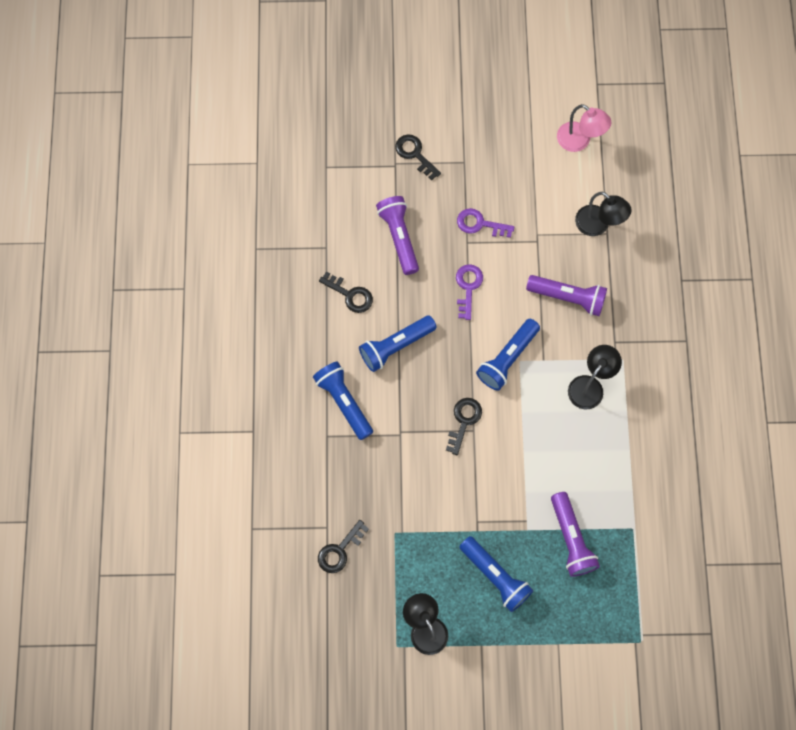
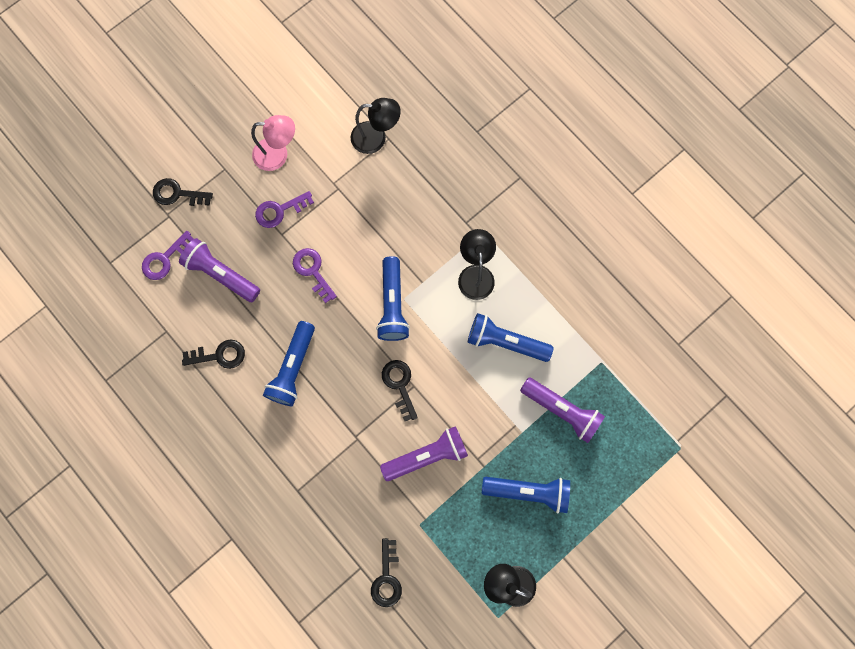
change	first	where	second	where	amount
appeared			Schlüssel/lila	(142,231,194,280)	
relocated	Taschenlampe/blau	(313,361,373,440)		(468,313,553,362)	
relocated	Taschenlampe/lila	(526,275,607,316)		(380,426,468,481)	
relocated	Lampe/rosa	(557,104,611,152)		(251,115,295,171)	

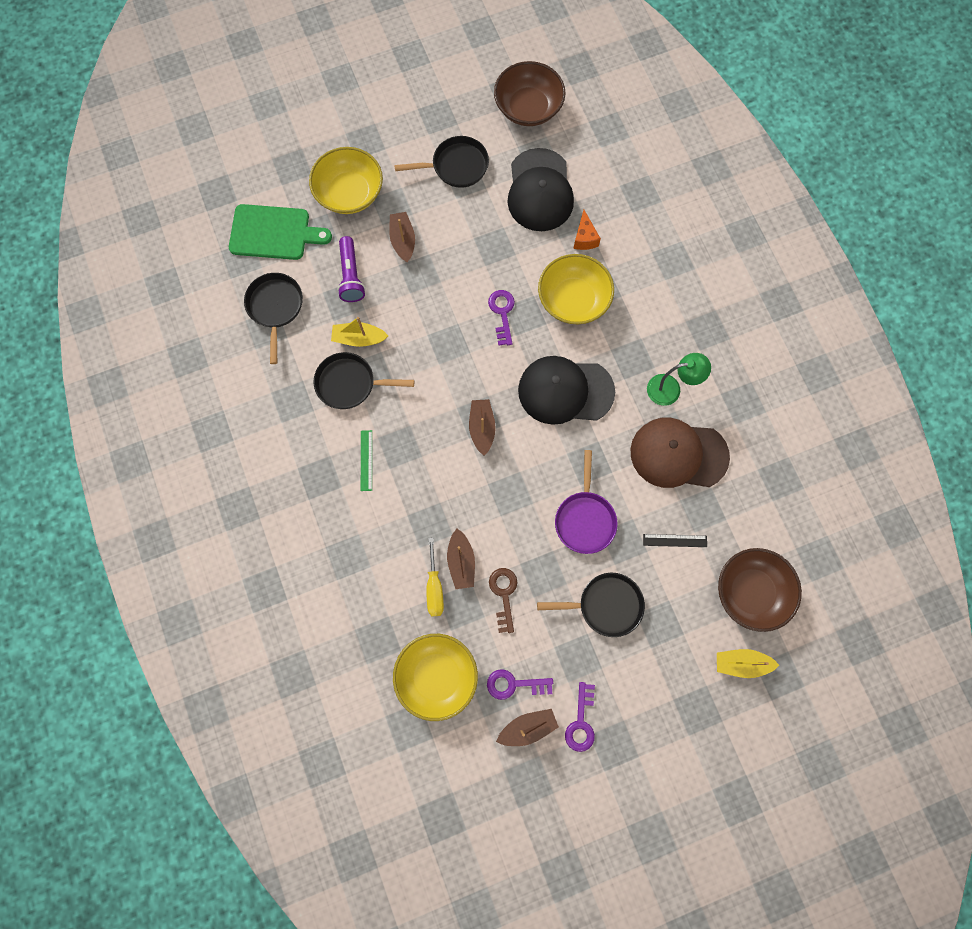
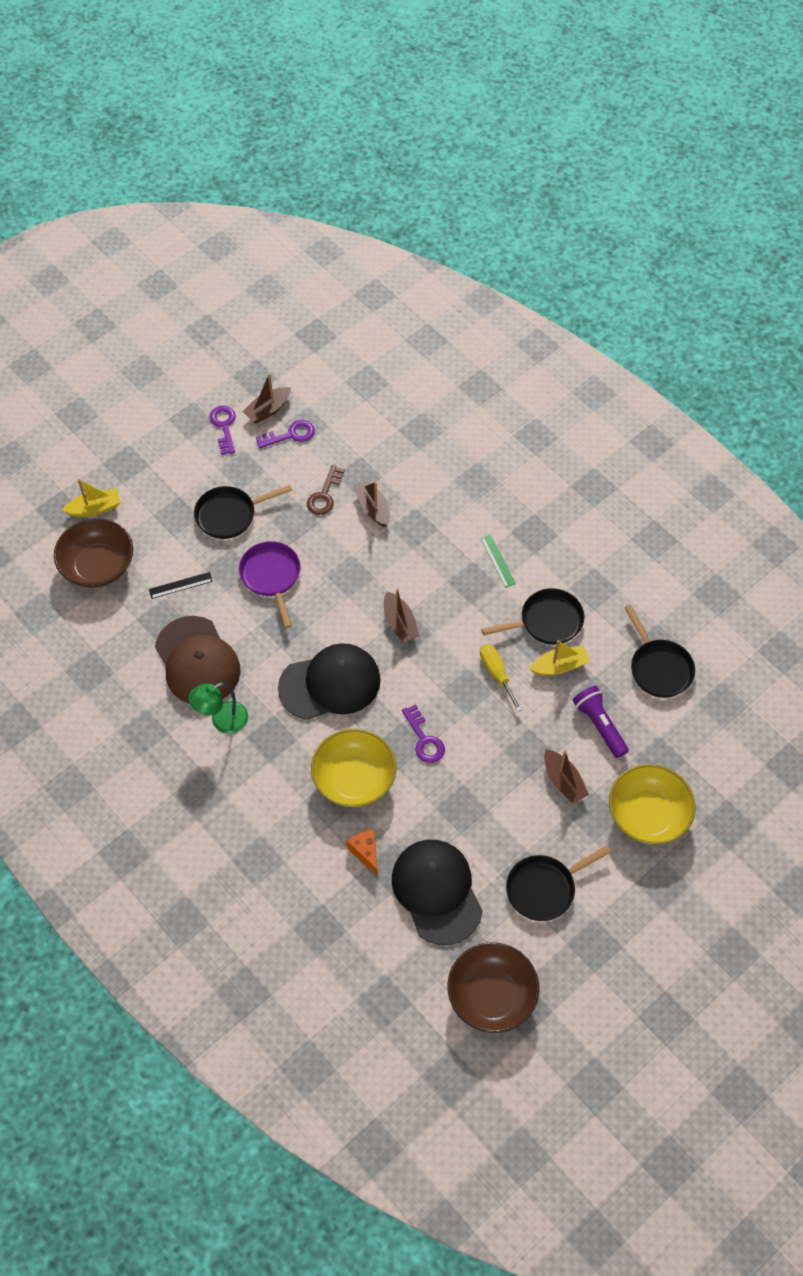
change	first	where	second	where	amount
missing	Schneidebrett/grün	(229,204,332,260)			
missing	Schüssel/gelb	(393,634,478,721)			
relocated	Schraubenzieher/gelb	(426,538,444,616)		(480,644,522,712)	
spun	Schlüssel/braun	(489,568,517,633)		(307,465,345,515)	45 degrees clockwise
spun	Kappe/braun	(631,418,730,488)		(155,616,241,704)	75 degrees clockwise

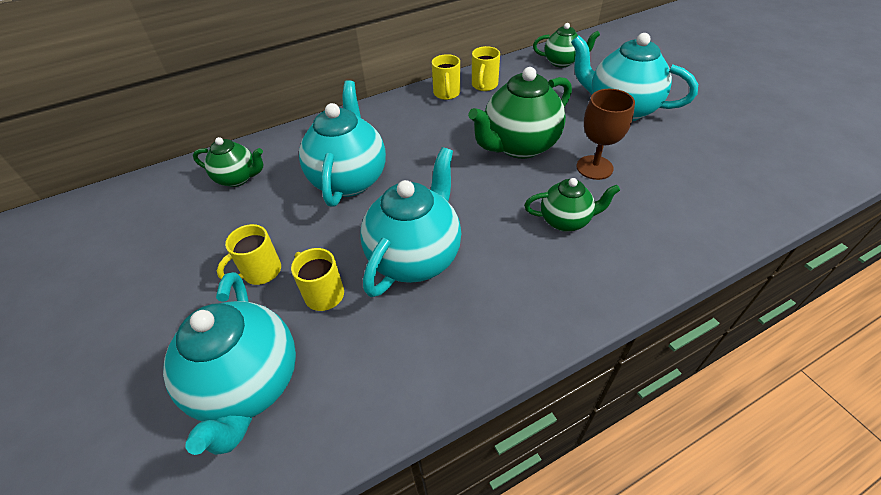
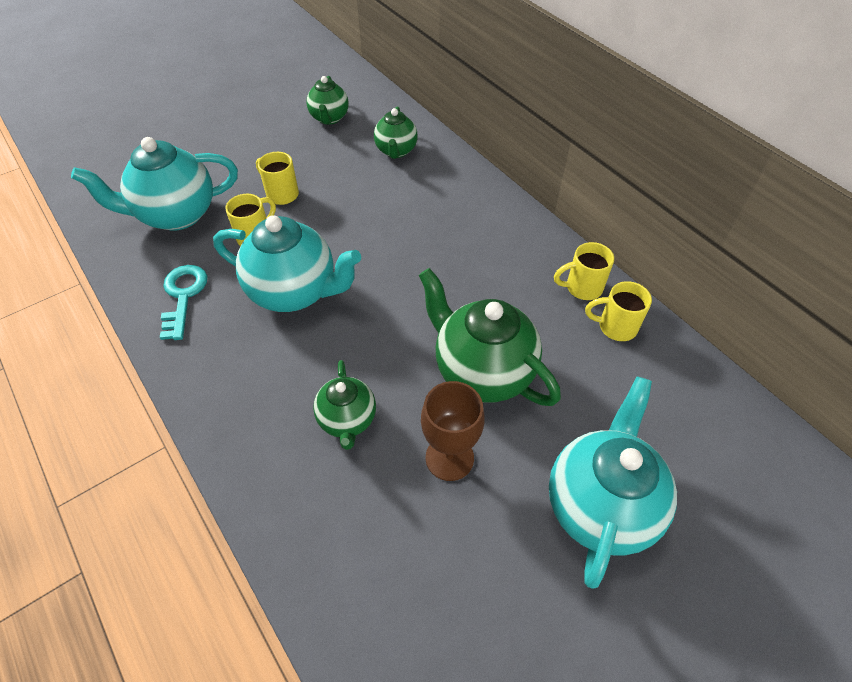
change	first	where	second	where	amount
missing	Teekanne/türkis	(299,80,386,207)			
appeared			Schlüssel/türkis	(160,265,208,340)	
relocated	Teekanne/grün	(533,23,600,68)		(306,76,349,125)	

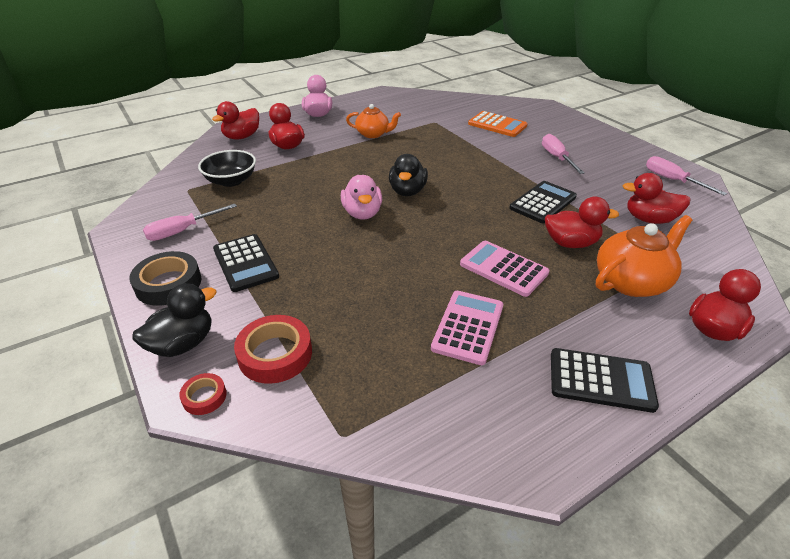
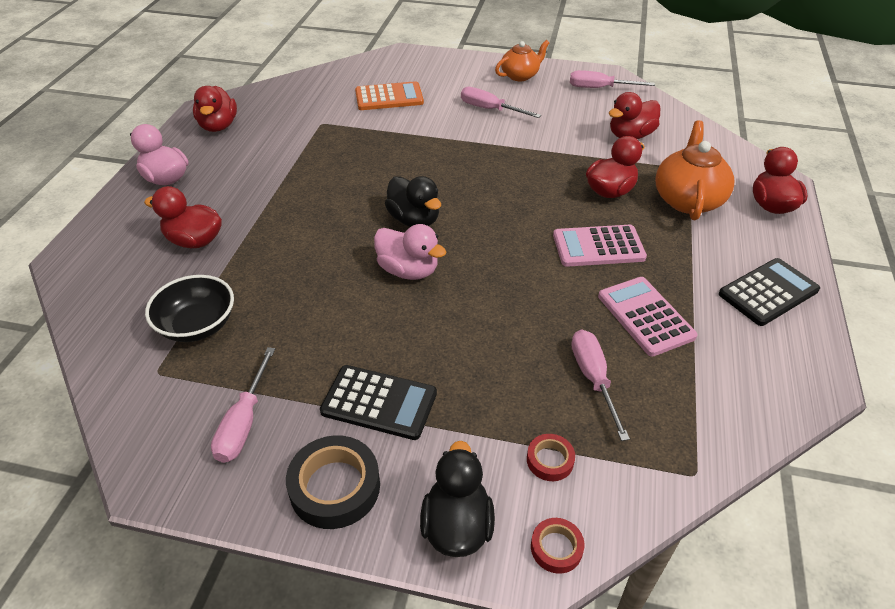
change	first	where	second	where	amount
missing	Taschenrechner/schwarz	(509,181,577,224)			
appeared			Schraubenzieher/rosa	(571,330,630,441)	
relocated	Ente/rot	(212,101,259,140)		(193,86,237,132)	
relocated	Teekanne/orange	(346,104,401,138)		(495,40,549,81)	
size	Klebeband/rot	(234,315,312,384)		(527,434,575,481)	x0.54

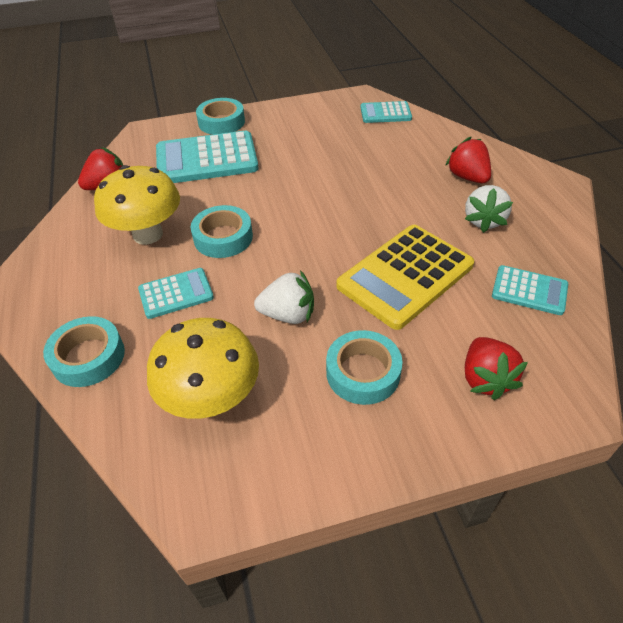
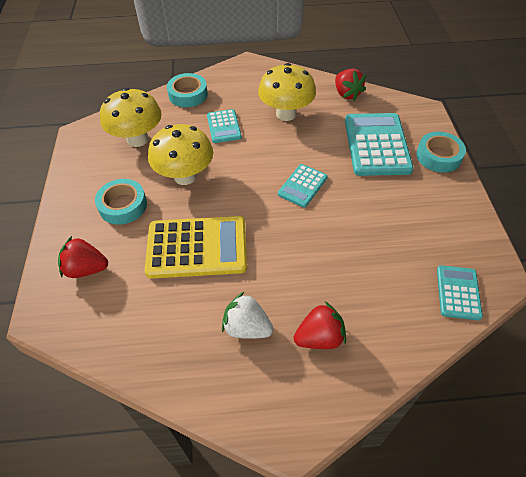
change	first	where	second	where	amount
missing	Klebeband/türkis	(191,205,253,258)			
relocated	Taschenrechner/türkis	(492,265,568,315)		(278,164,328,208)	
exchanged	Erdbeere/weiß	(254,270,314,324)	Pilz/gelb	(148,124,213,185)	
spun	Taschenrechner/gelb	(336,225,474,330)		(145,216,247,279)	120 degrees clockwise

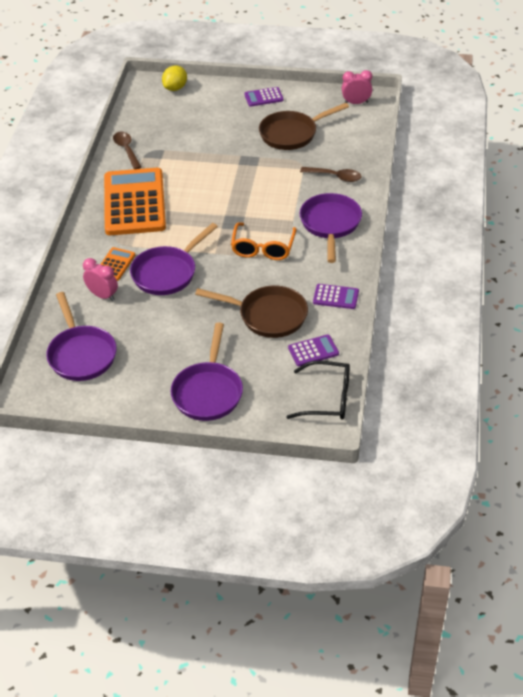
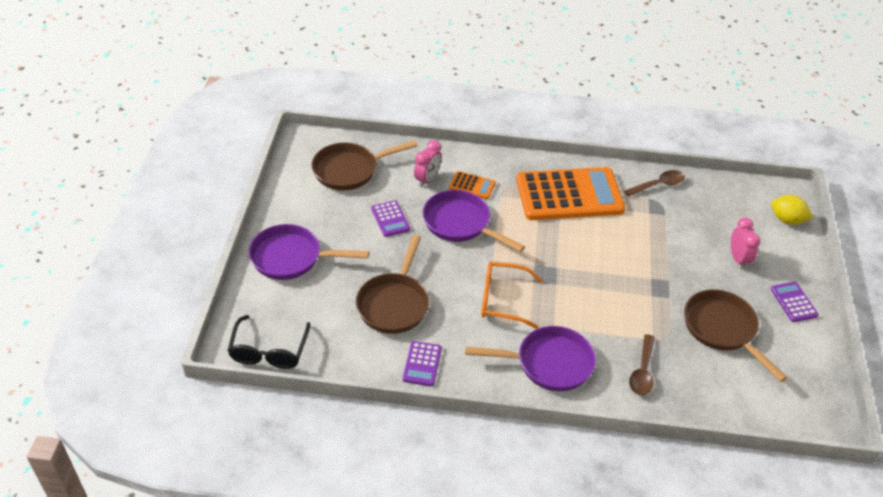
change	first	where	second	where	amount
relocated	Taschenrechner/lila	(288,334,339,366)		(371,200,410,237)	
relocated	Wecker/rosa	(342,70,372,104)		(731,218,760,270)	
colour	Pfanne/lila	(46,292,117,381)	Pfanne/braun	(312,141,418,190)	

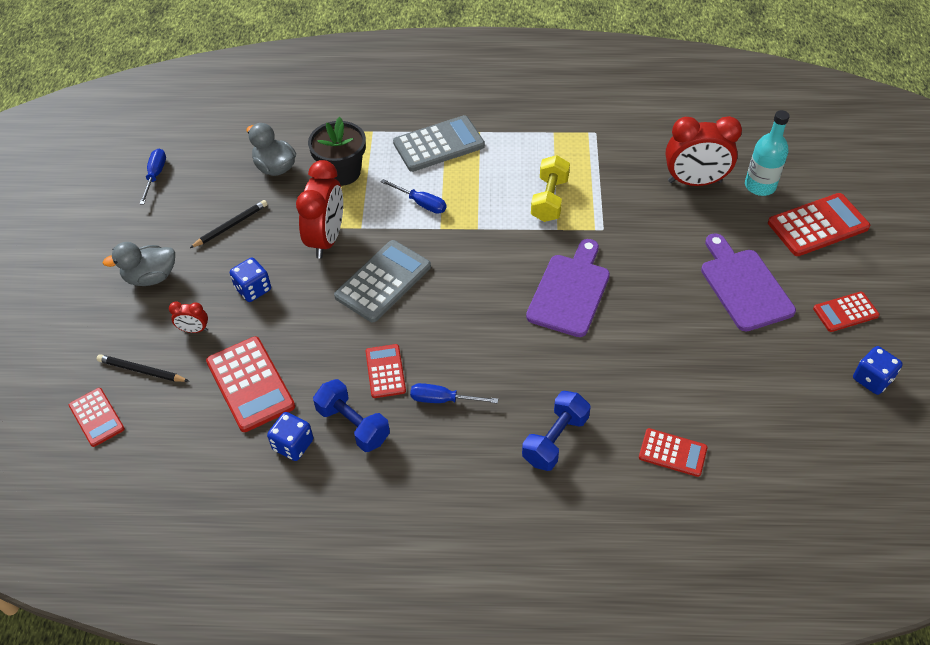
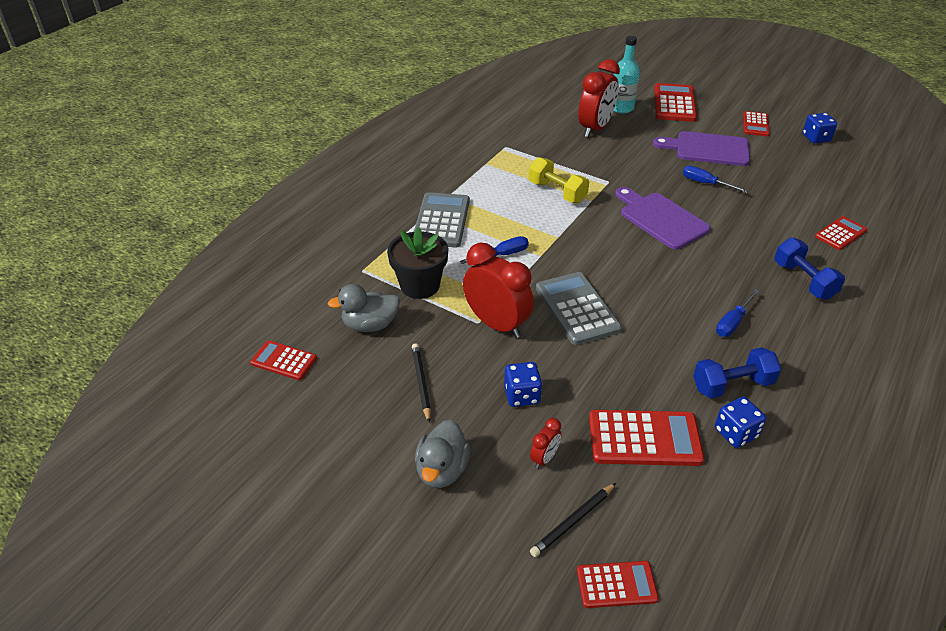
change	first	where	second	where	amount
relocated	Schraubenzieher/blau	(140,149,166,204)		(683,166,748,193)	
relocated	Taschenrechner/rot	(365,344,406,398)		(250,340,317,380)	

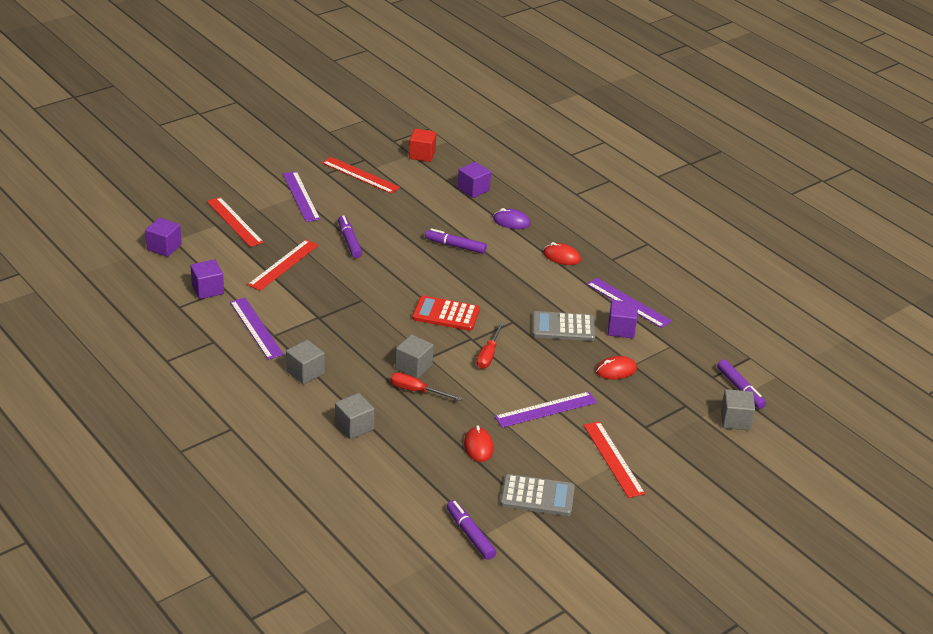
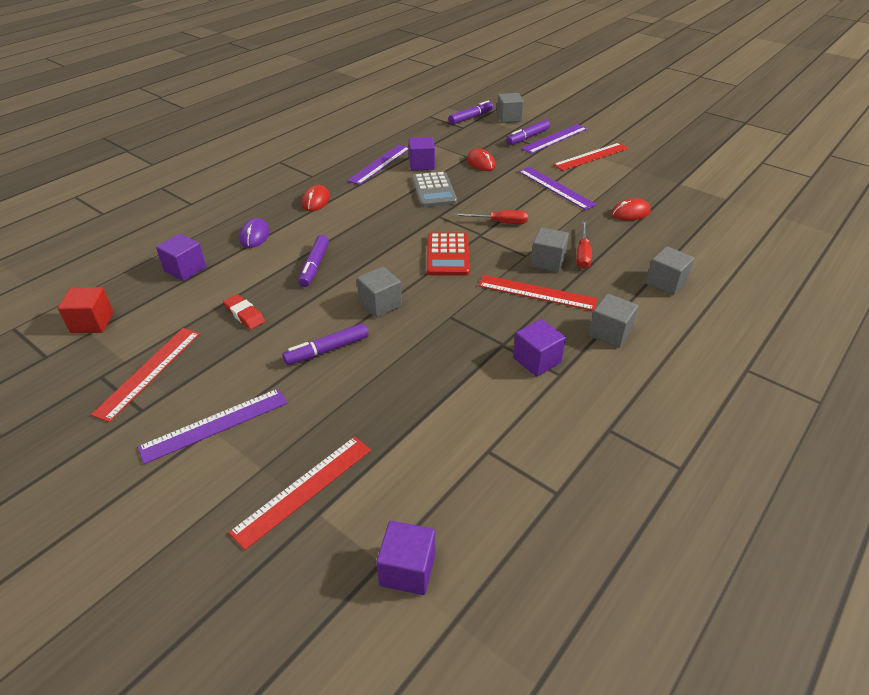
change	first	where	second	where	amount
missing	Taschenrechner/grau	(500,474,575,516)			
appeared			Radiergummi/rot	(223,294,265,330)	
appeared			Kubus/grau	(357,266,402,318)	
relocated	Kubus/lila	(190,260,224,299)		(513,319,566,377)	
relocated	Lineal/lila	(230,298,284,360)		(521,124,588,154)	
relocated	Lineal/rot	(248,240,319,291)		(478,275,598,311)	
relocated	Filzstift/lila	(447,500,496,560)		(506,120,550,145)	

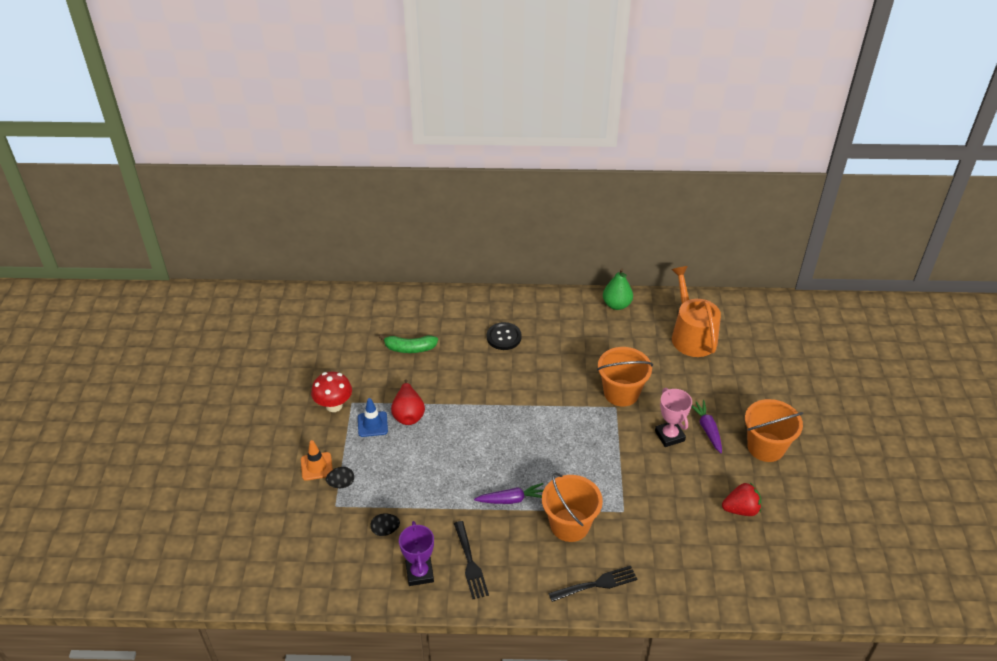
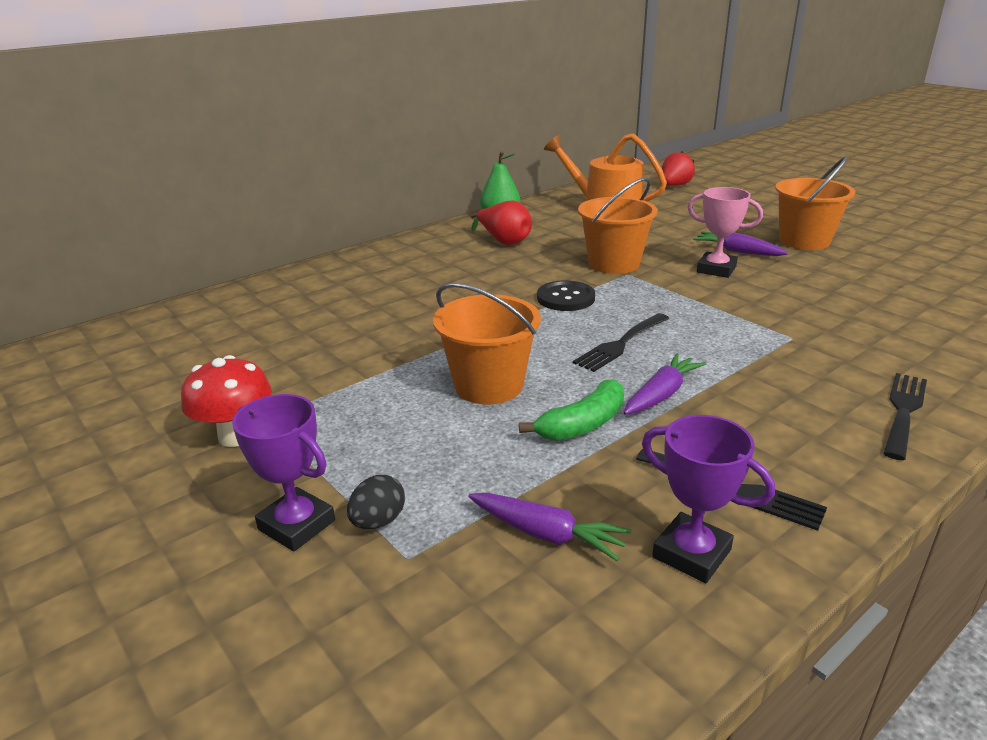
change	first	where	second	where	amount
missing	Leitkegel/blau	(358,398,388,437)			
appeared			Gabel/schwarz	(573,313,669,372)	
relocated	Banane/grün	(379,335,438,353)		(519,379,624,441)	
relocated	Birne/rot	(391,379,425,425)		(471,200,532,245)	
relocated	Knopf/schwarz	(487,322,522,350)		(537,280,595,311)	
relocated	Eimer/orange	(542,473,603,542)		(433,283,541,405)	
relocated	Erdbeere/rot	(722,483,761,516)		(662,151,695,186)	
exchanged	Leitkegel/orange	(301,440,333,481)	Pokal/lila	(232,394,335,551)	
exchanged	Ei/schwarz	(370,514,400,536)	Karotte/lila	(468,493,632,561)	

